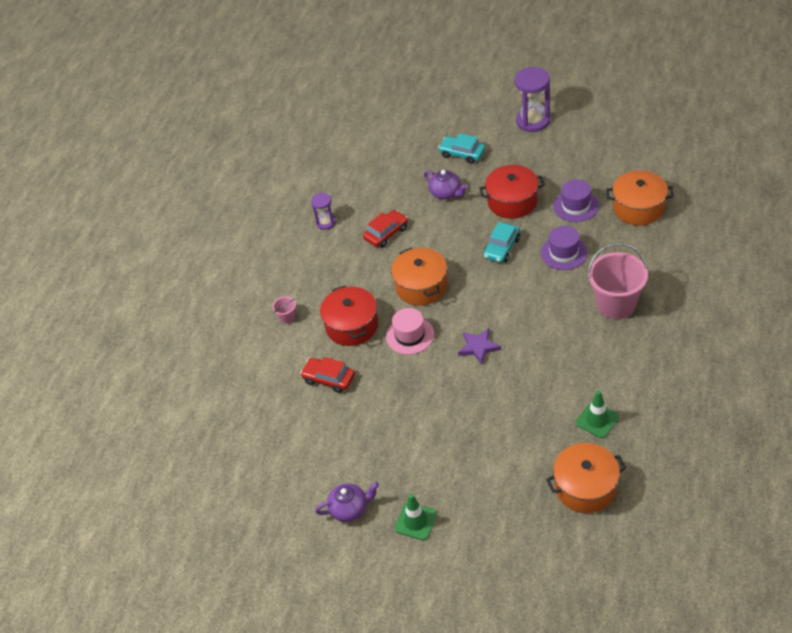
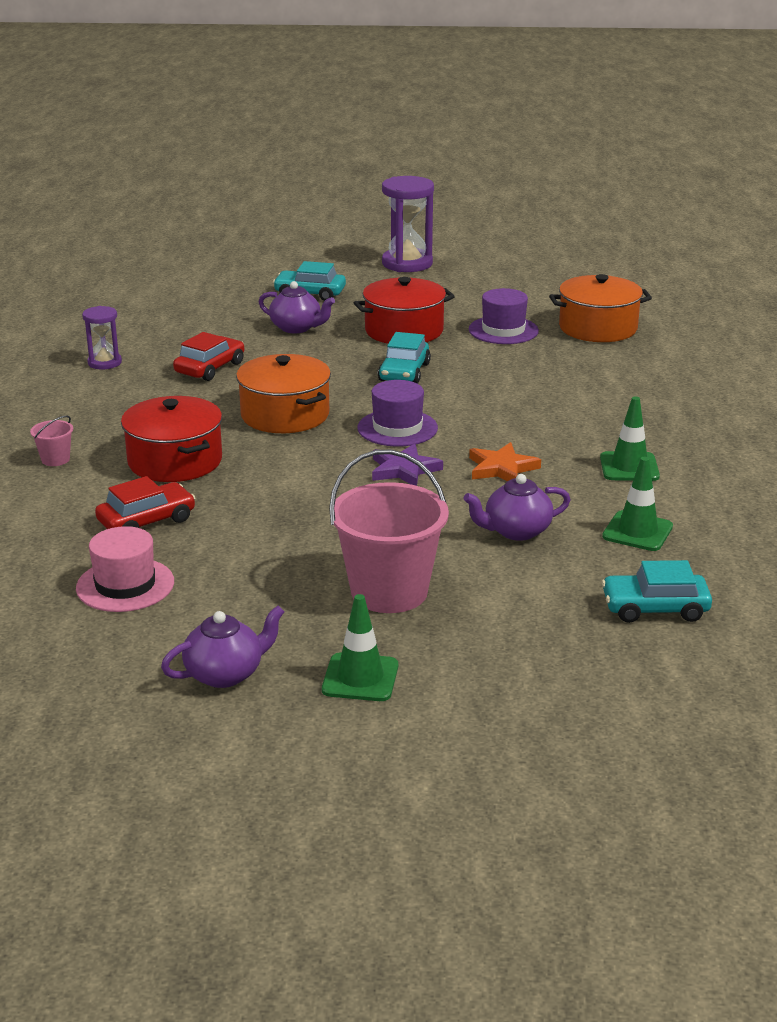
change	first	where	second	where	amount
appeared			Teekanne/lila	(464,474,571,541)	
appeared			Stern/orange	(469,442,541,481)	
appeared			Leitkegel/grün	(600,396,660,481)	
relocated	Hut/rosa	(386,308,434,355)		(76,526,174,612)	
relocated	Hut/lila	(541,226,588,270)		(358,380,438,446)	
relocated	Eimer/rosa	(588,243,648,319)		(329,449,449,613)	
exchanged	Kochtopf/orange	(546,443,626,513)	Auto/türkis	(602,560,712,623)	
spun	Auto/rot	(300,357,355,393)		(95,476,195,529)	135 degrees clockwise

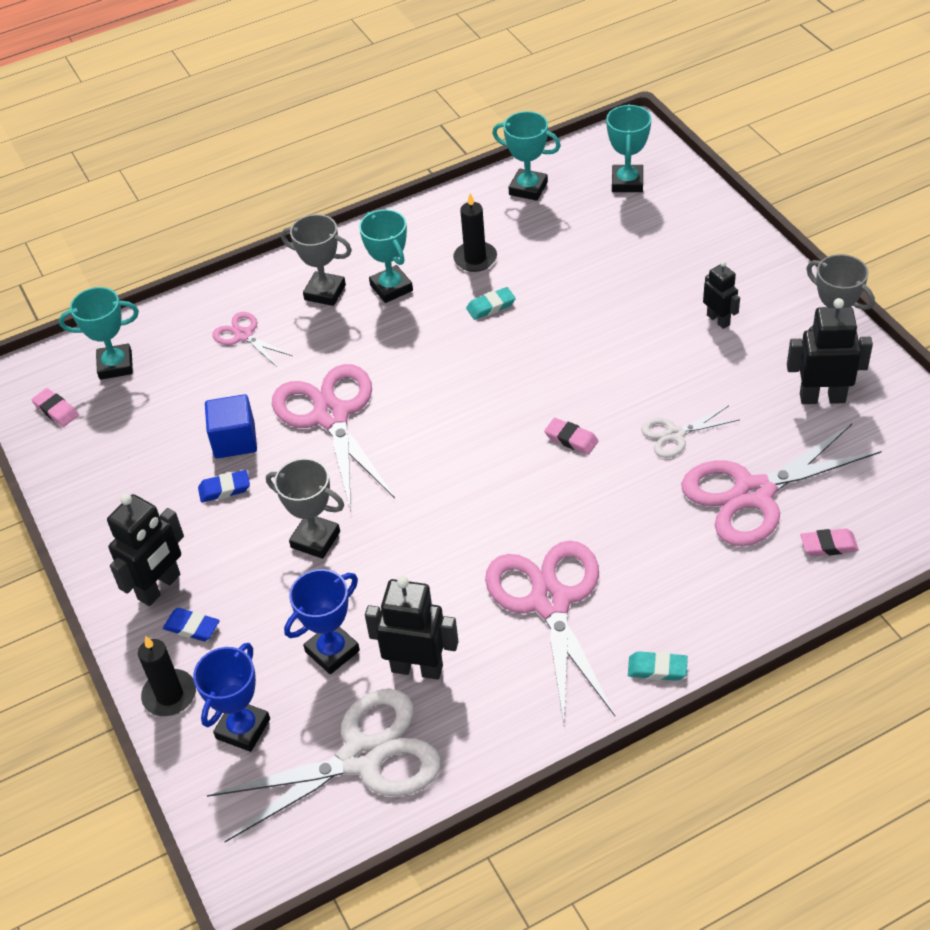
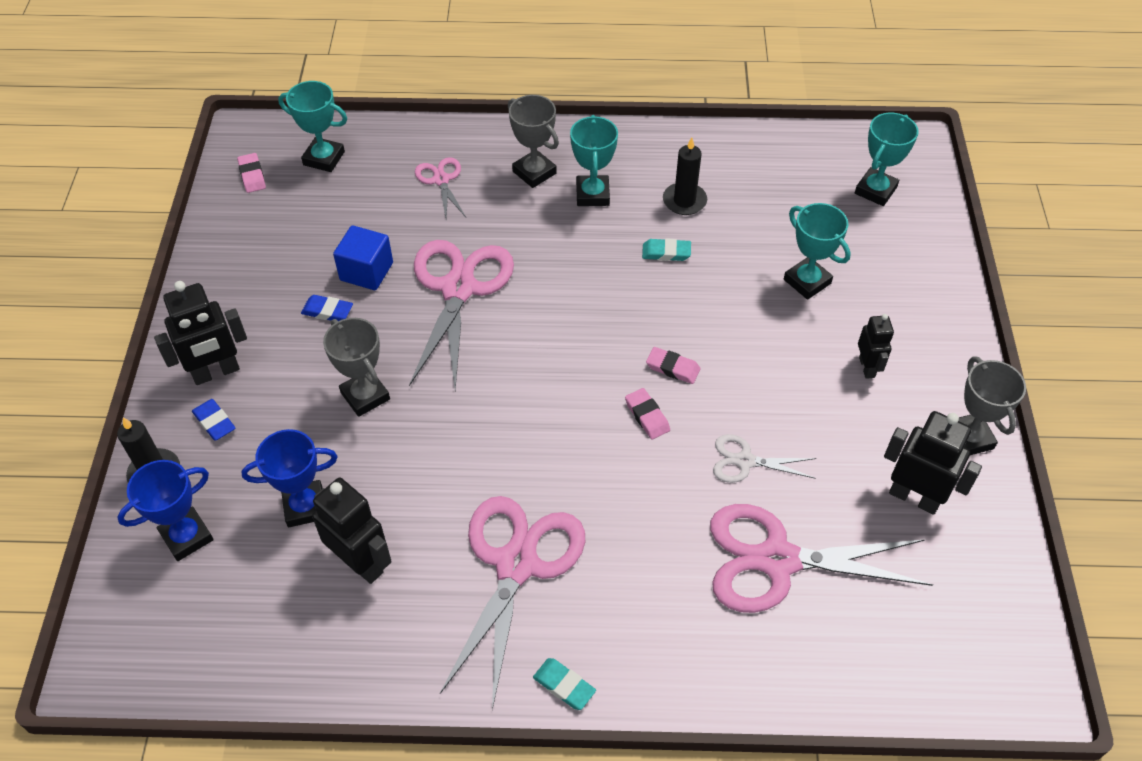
change	first	where	second	where	amount
missing	Schere/weiß	(207,689,441,842)			
relocated	Pokal/türkis	(492,111,561,201)		(784,203,851,300)	
relocated	Radiergummi/rosa	(800,528,859,556)		(646,347,701,384)	

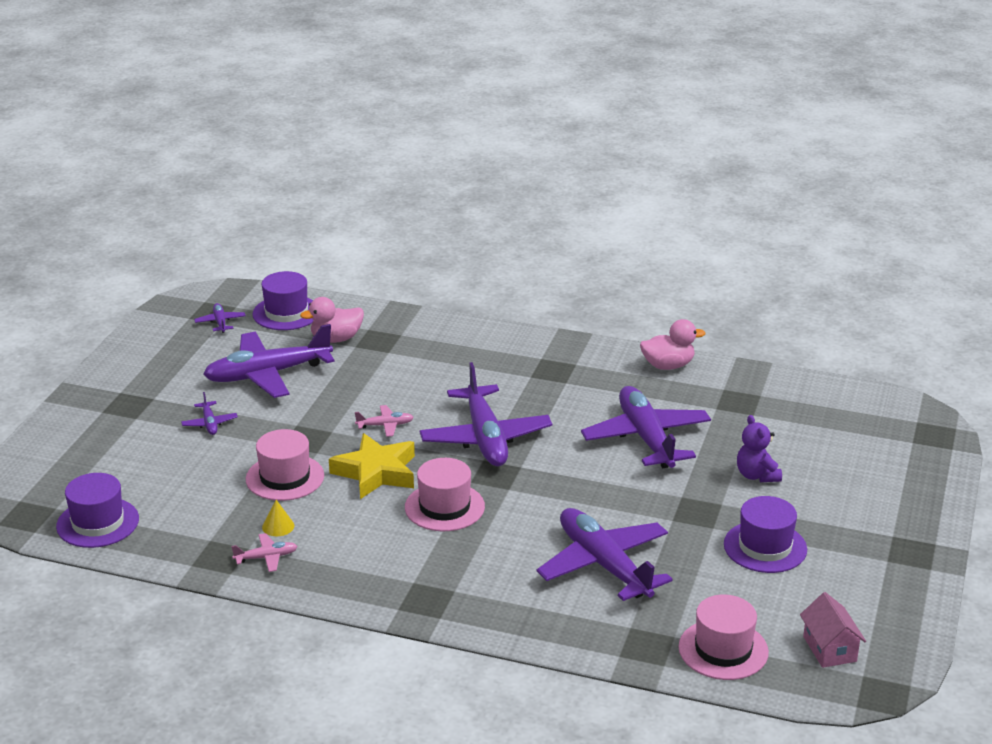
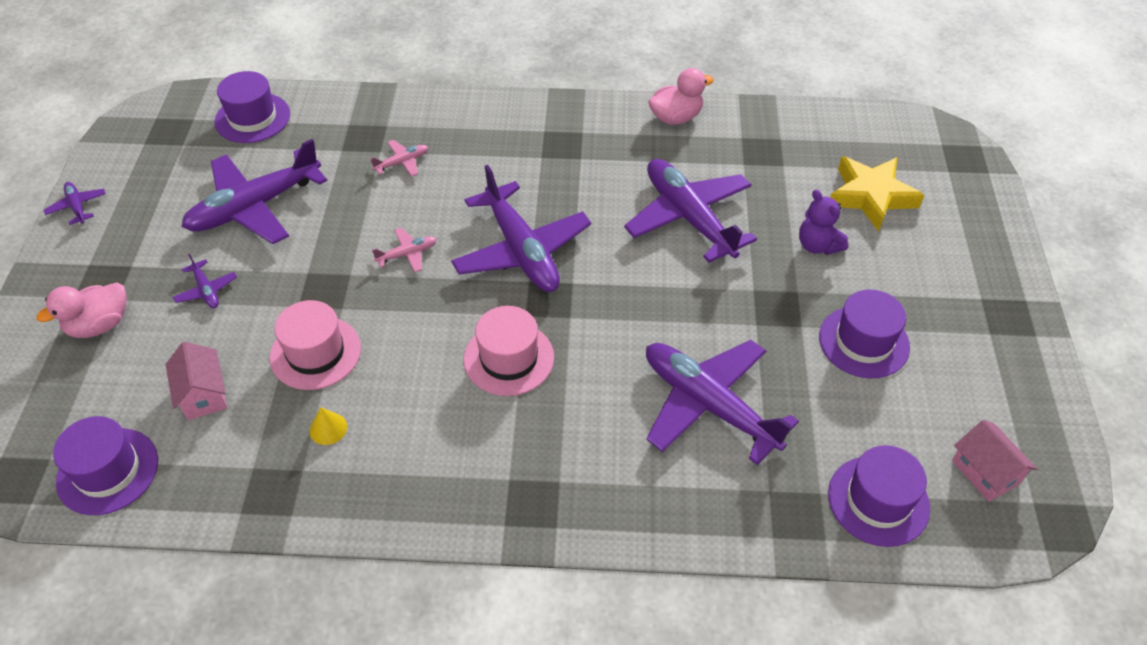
change	first	where	second	where	amount
appeared			Haus/rosa	(166,342,227,420)	
relocated	Flugzeug/lila	(194,303,246,333)		(44,182,106,225)	
relocated	Flugzeug/rosa	(231,533,298,572)		(370,140,428,177)	
relocated	Ente/rosa	(300,297,364,343)		(37,283,127,338)	
relocated	Stern/gelb	(329,433,415,499)		(830,156,924,231)	
colour	Hut/rosa	(678,595,769,680)	Hut/lila	(828,445,930,547)	

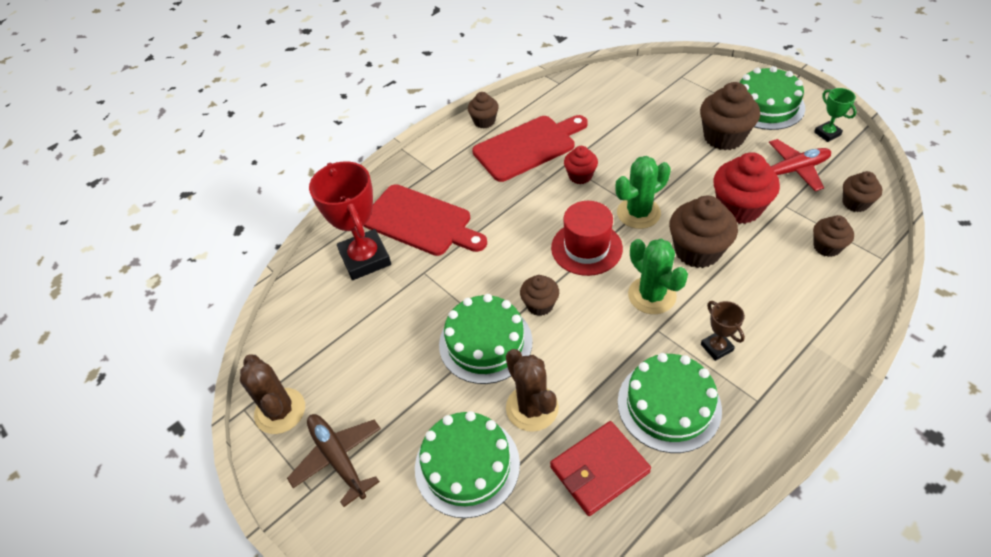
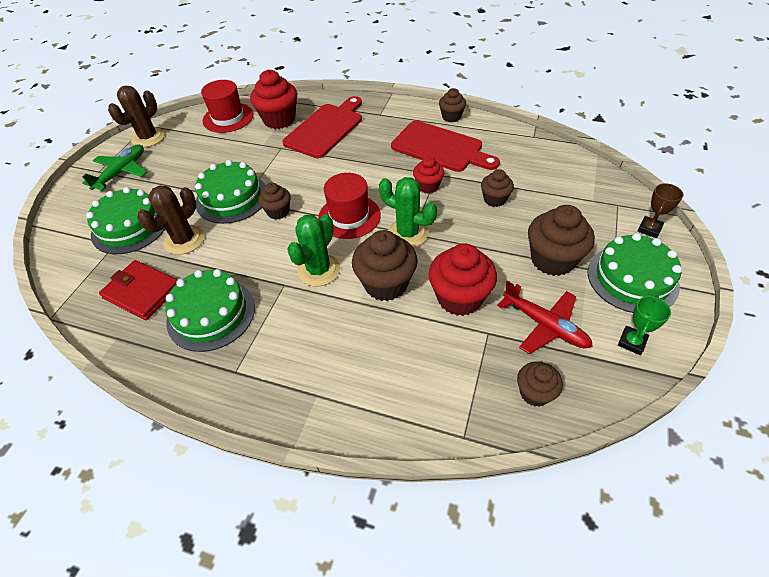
change	first	where	second	where	amount
appeared			Hut/rot	(201,80,253,133)	
relocated	Pokal/braun	(701,301,745,361)		(638,184,683,238)	
relocated	Muffin/braun	(813,215,854,257)		(481,169,514,207)	
exchanged	Pokal/rot	(309,161,391,280)	Muffin/rot	(250,70,297,129)	
colour	Flugzeug/braun	(287,414,381,507)	Flugzeug/grün	(82,144,147,191)	
spun	Schneidebrett/rot	(364,184,487,256)		(282,96,362,158)	150 degrees counterclockwise

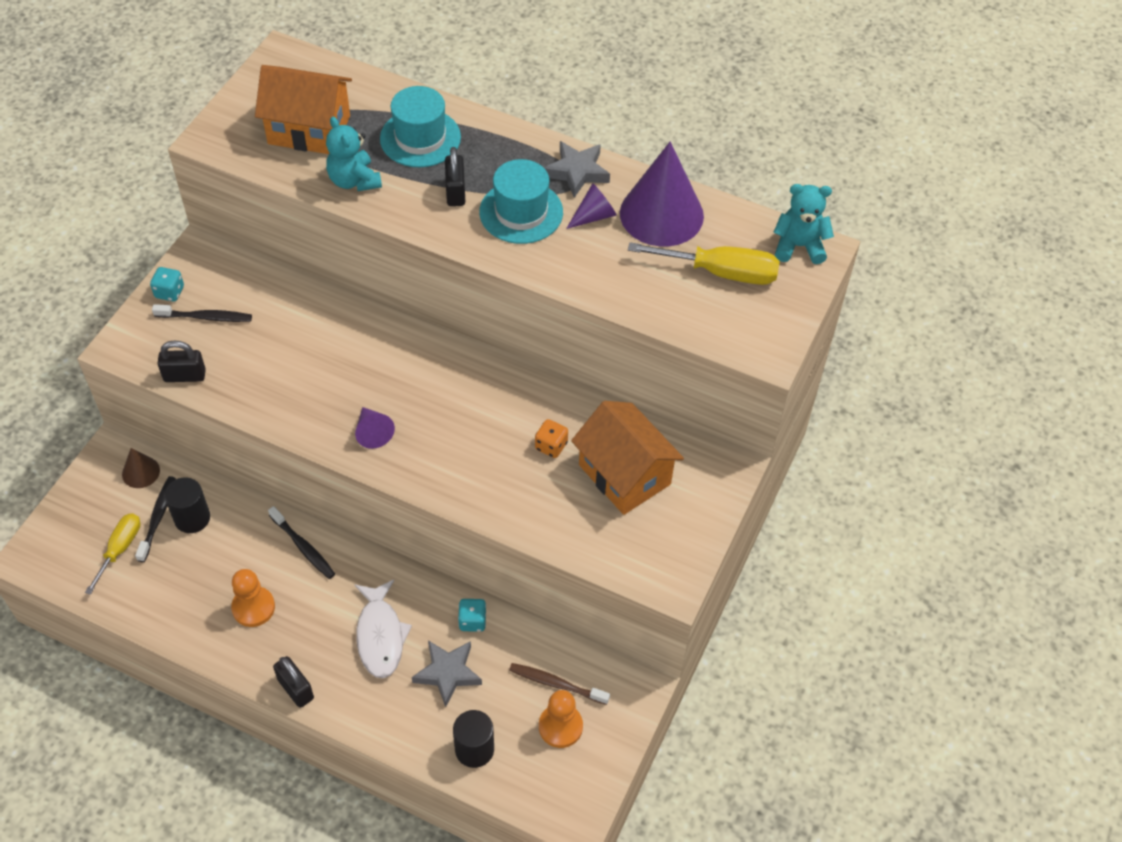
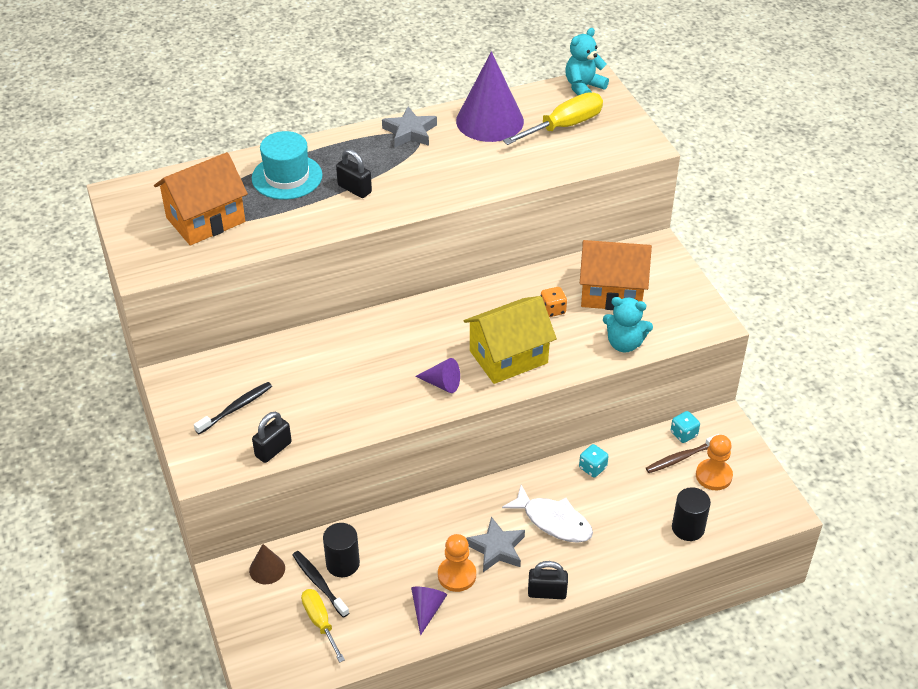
change	first	where	second	where	amount
missing	Zahnbürste/schwarz	(268,506,335,579)			
missing	Hut/türkis	(479,159,563,244)			
appeared			Haus/gelb	(464,296,557,384)	
relocated	Spielwürfel/türkis	(150,267,184,301)		(671,411,700,443)	
relocated	Teddybär/türkis	(326,117,382,191)		(603,297,653,353)	
relocated	Stern/grau	(412,640,482,707)		(466,517,525,572)	
relocated	Kegel/lila	(566,183,617,229)		(411,587,447,636)	

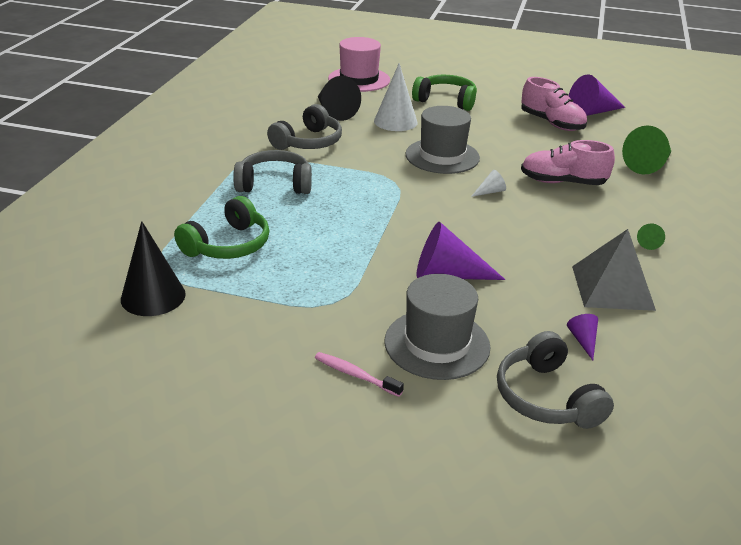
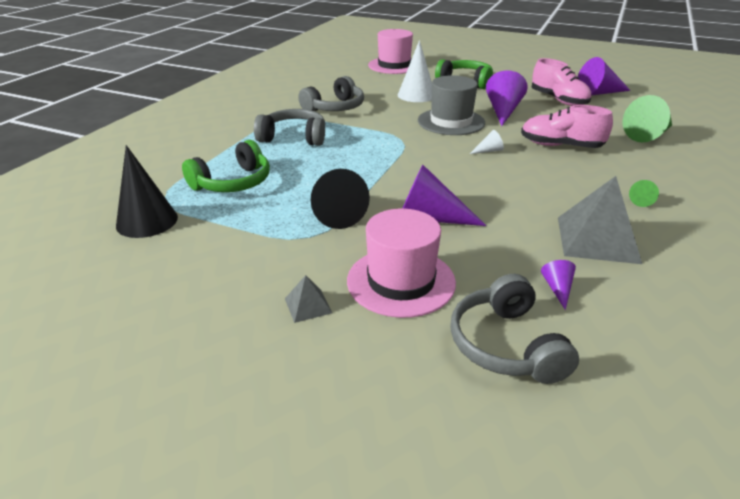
change	first	where	second	where	amount
appeared			Kegel/lila	(486,70,528,126)	
relocated	Kegel/schwarz	(318,76,361,121)		(311,169,370,229)	
exchanged	Zahnbürste/rosa	(315,352,404,397)	Pyramide/grau	(285,275,332,323)	
colour	Hut/grau	(385,274,490,380)	Hut/rosa	(347,209,456,318)	

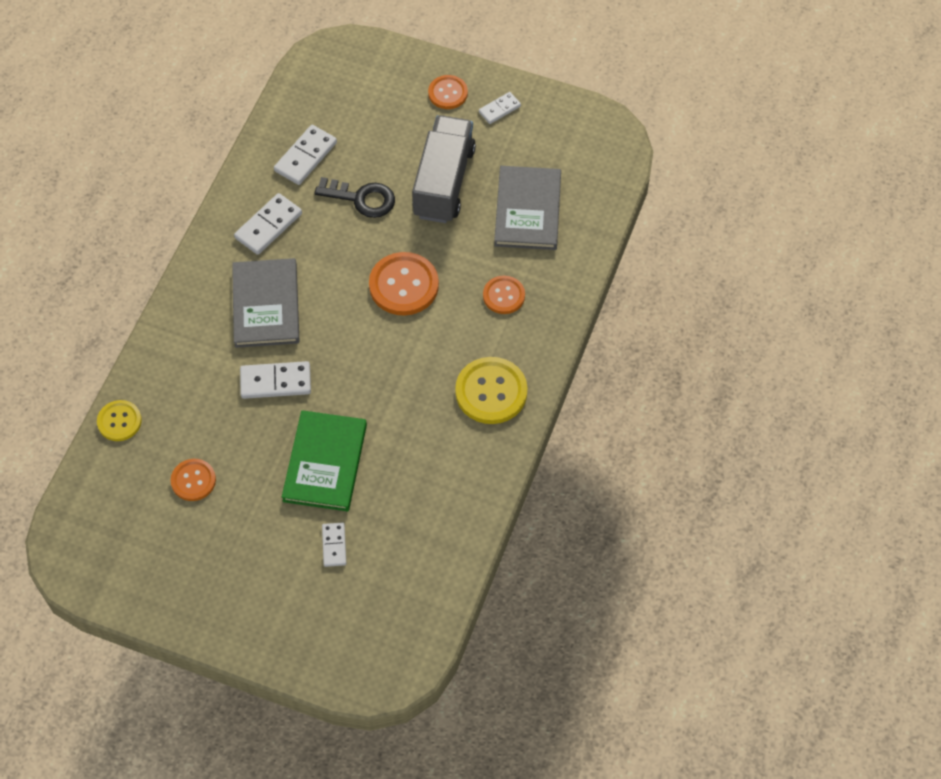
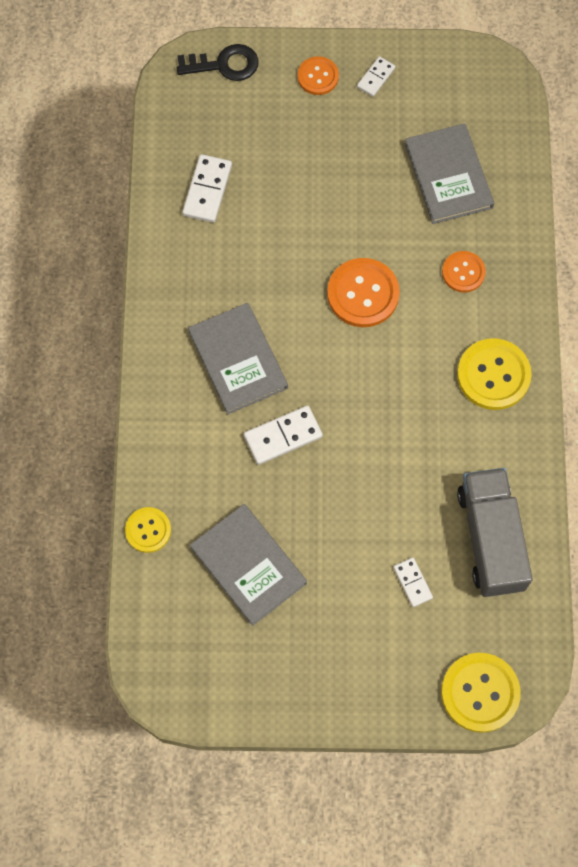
change	first	where	second	where	amount
missing	Dominostein/weiß	(234,193,302,255)			
missing	Buch/grün	(282,410,367,511)			
appeared			Knopf/gelb	(441,653,521,733)	
relocated	Schlüssel/schwarz	(314,177,395,218)		(177,44,258,81)	
relocated	Lastwagen/grau	(412,115,476,223)		(457,468,533,597)	
exchanged	Knopf/orange	(171,459,216,501)	Buch/grau	(190,504,307,626)	

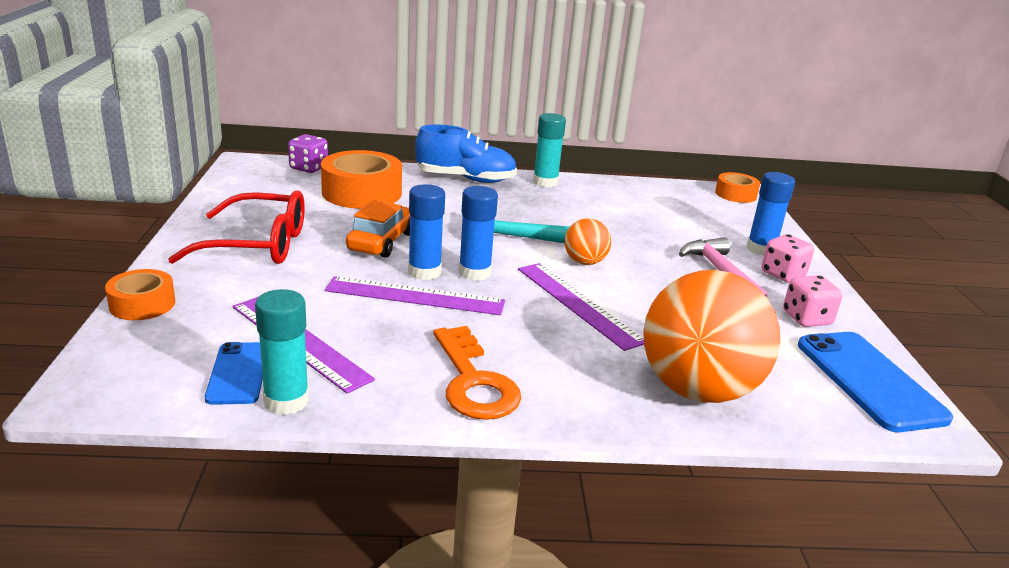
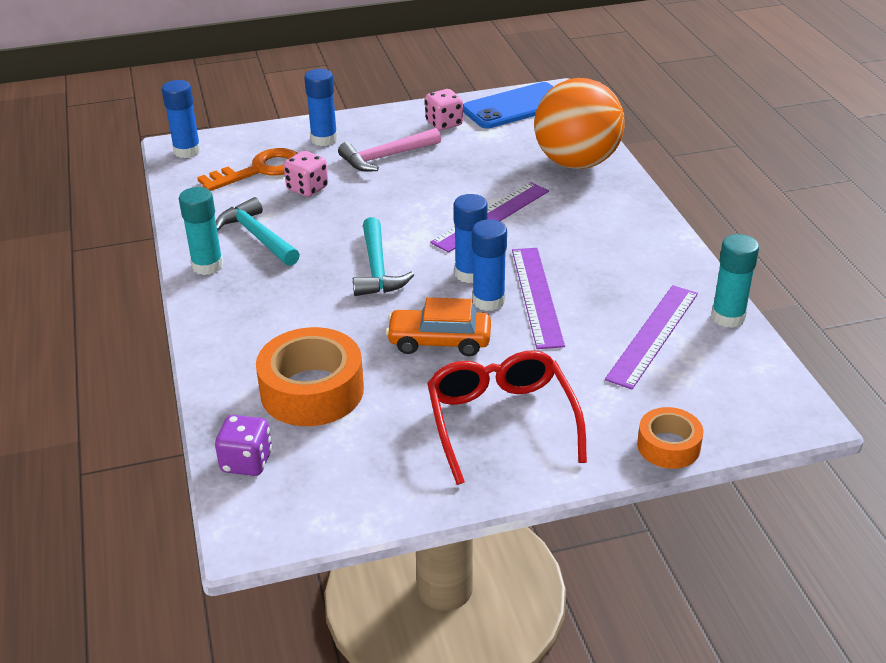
change	first	where	second	where	amount
missing	Handy/blau	(205,342,263,405)			
missing	Schuh/blau	(415,124,517,183)			
missing	Ball/orange	(565,218,611,265)			
appeared			Hammer/türkis	(216,197,300,266)	
relocated	Schlüssel/orange	(433,326,521,420)		(197,148,298,191)	
relocated	Spielwürfel/rosa	(761,234,814,282)		(284,151,328,197)	
exchanged	Klebeband/orange	(715,172,760,203)	Klebestift/blau	(162,80,201,158)	

